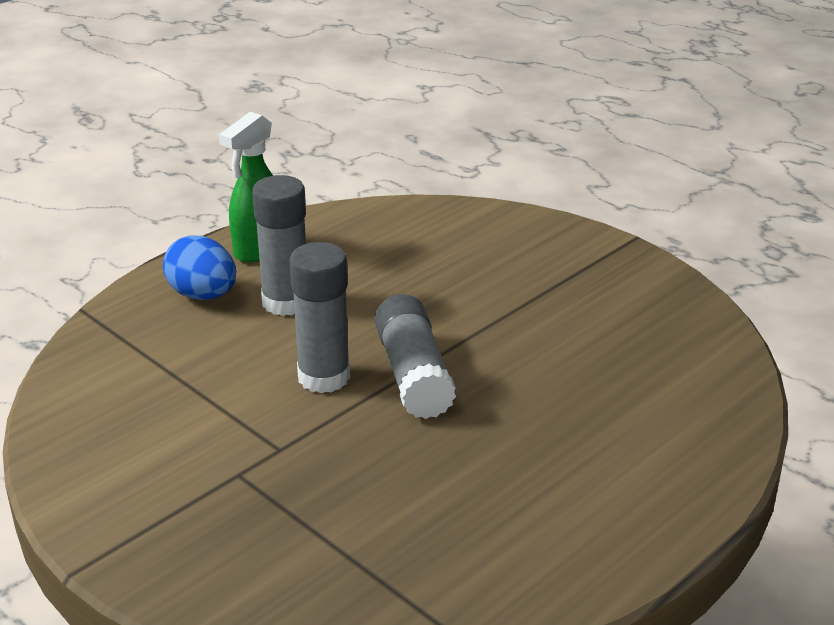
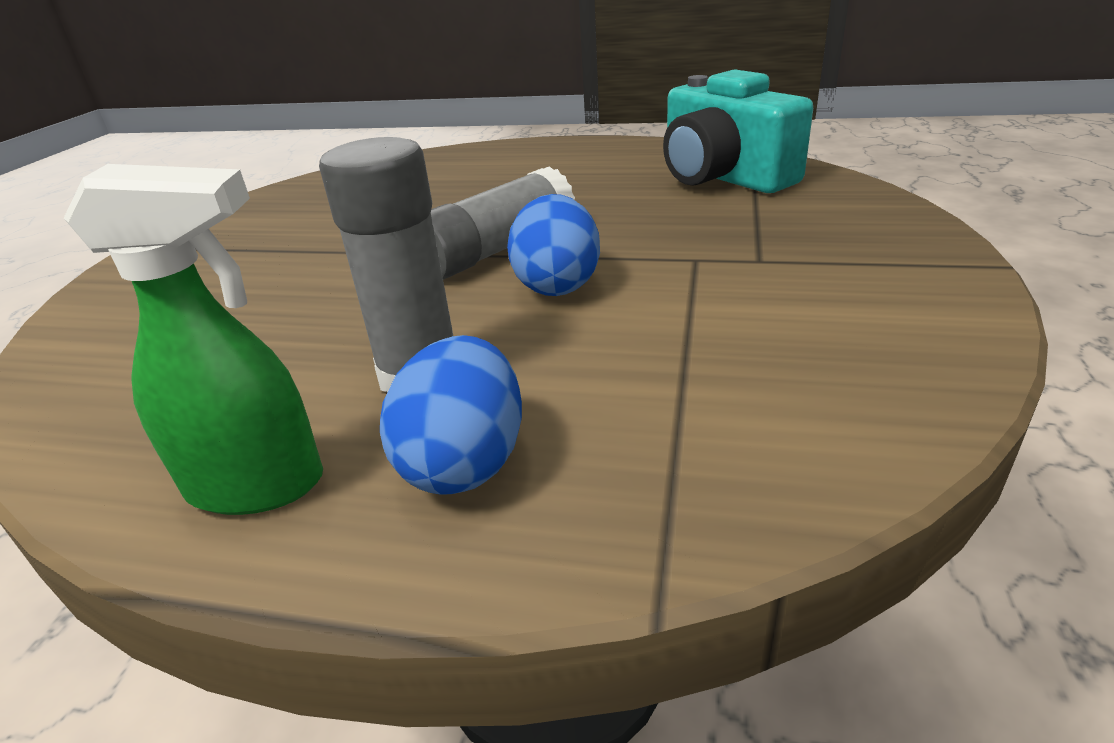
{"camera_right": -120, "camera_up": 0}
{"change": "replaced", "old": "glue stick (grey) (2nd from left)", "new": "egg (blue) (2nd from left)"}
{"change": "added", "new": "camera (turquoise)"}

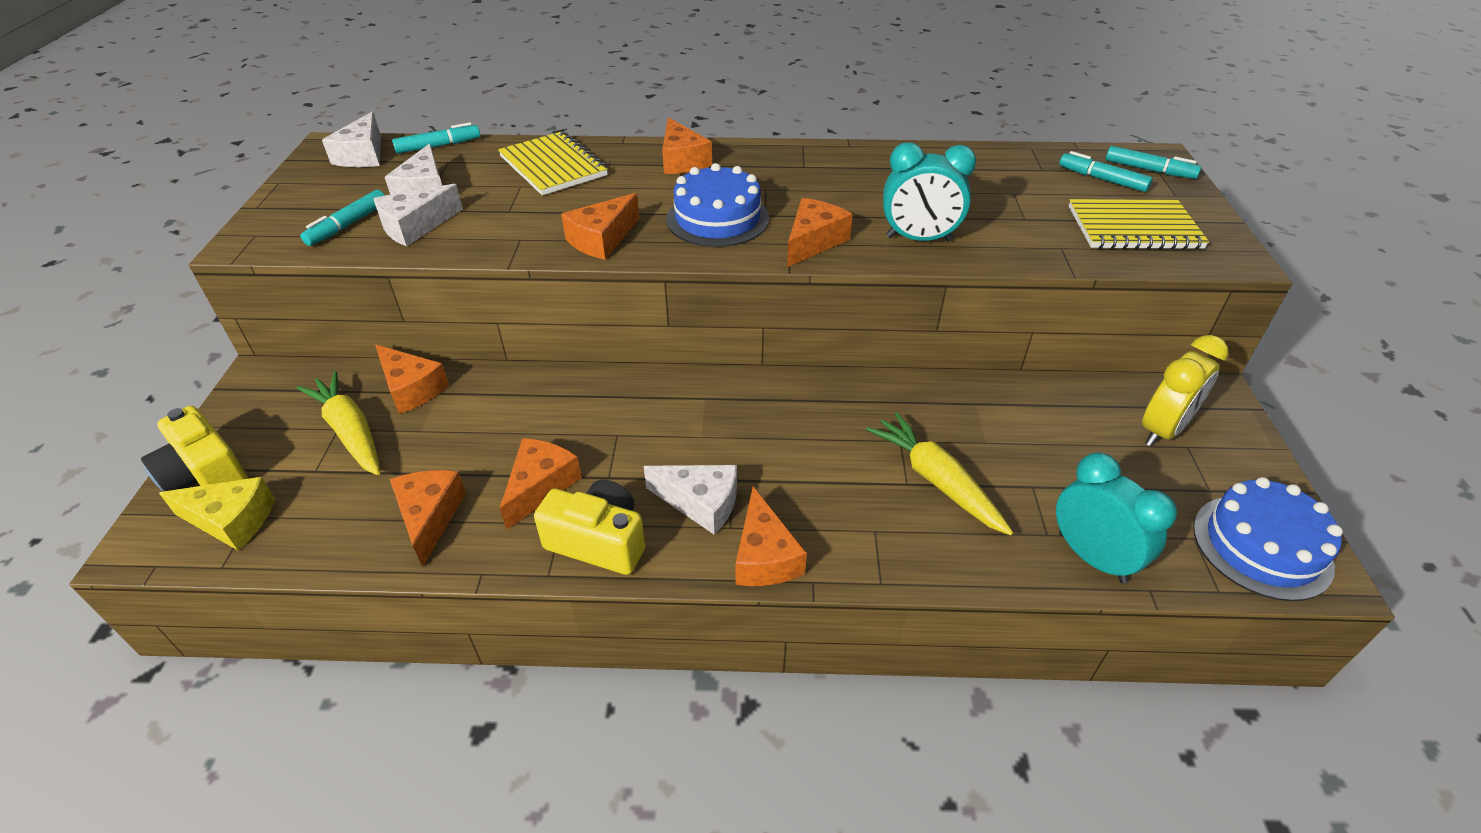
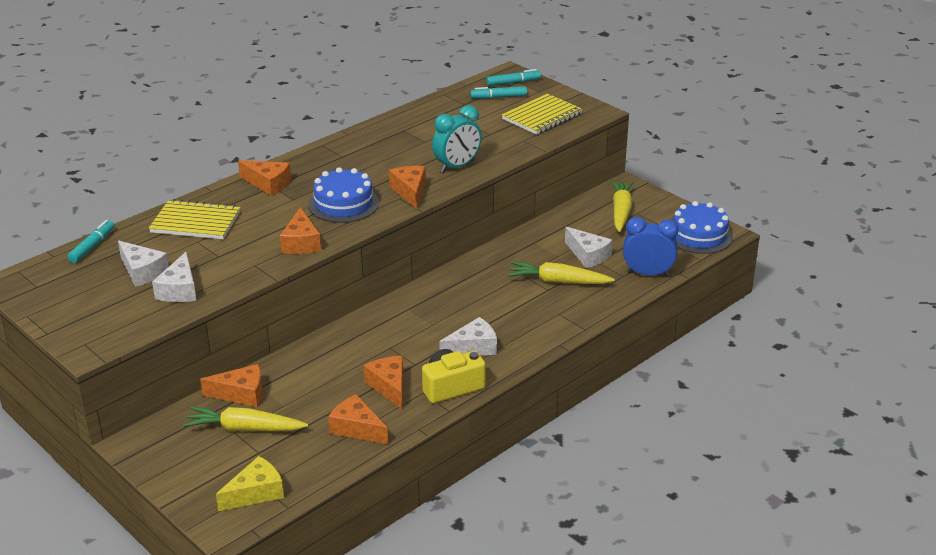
{"camera_right": -45, "camera_up": -10}
{"change": "removed", "old": "camera (yellow) (1st from left)"}
{"change": "removed", "old": "marker (turquoise) (1st from left)"}
{"change": "moved", "old": "cheese (white) (1st from left in the first image)", "new": "cheese (white) (4th from left)"}
{"change": "removed", "old": "cheese (orange) (6th from left)"}
{"change": "recoloured", "old": "clock (turquoise) (2nd from left)", "new": "clock (blue)"}
{"change": "replaced", "old": "clock (yellow)", "new": "carrot (yellow) (3rd from left)"}

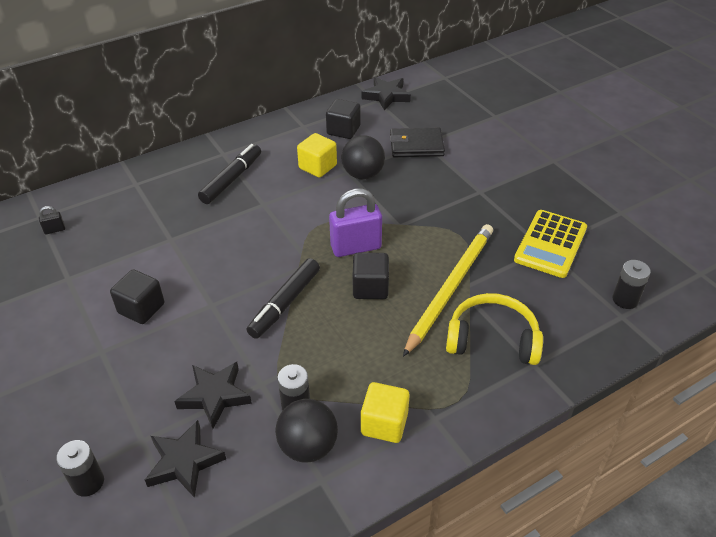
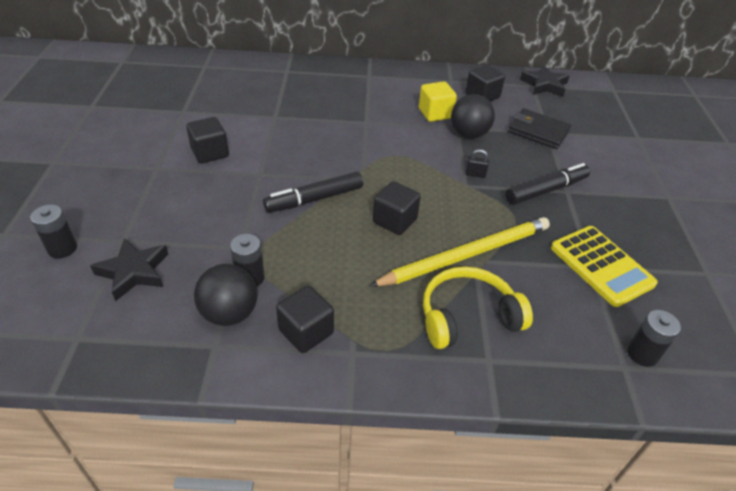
{"camera_right": 30, "camera_up": 0}
{"change": "moved", "old": "padlock (black)"}
{"change": "removed", "old": "star (black) (2nd from left)"}
{"change": "moved", "old": "marker (black) (1st from left in the first image)", "new": "marker (black) (2nd from left)"}
{"change": "removed", "old": "padlock (purple)"}
{"change": "recoloured", "old": "cube (yellow) (2nd from left)", "new": "cube (black) (2nd from left)"}
{"change": "turned", "old": "headphones (yellow)", "degrees": -60}
{"change": "turned", "old": "calculator (yellow)", "degrees": -90}

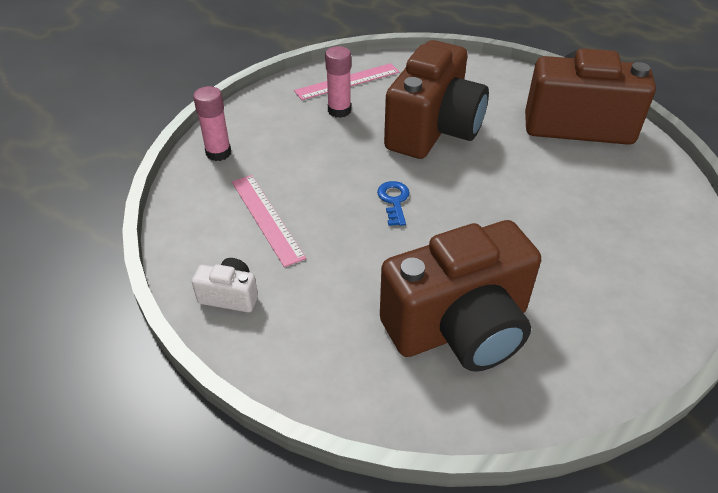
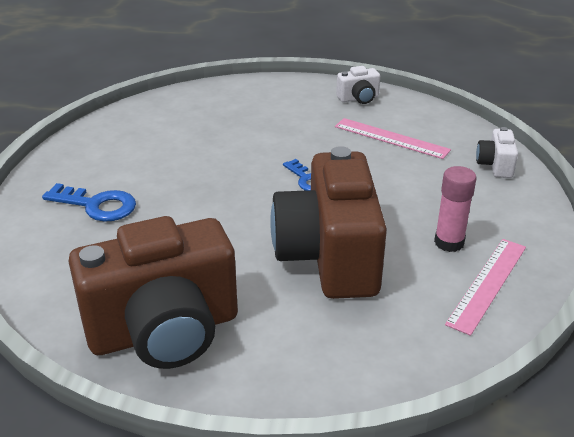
{"camera_right": 150, "camera_up": -10}
{"change": "replaced", "old": "glue stick (pink) (1st from left)", "new": "camera (white) (2nd from left)"}
{"change": "removed", "old": "camera (brown) (2nd from left)"}
{"change": "added", "new": "key (blue) (1st from left)"}

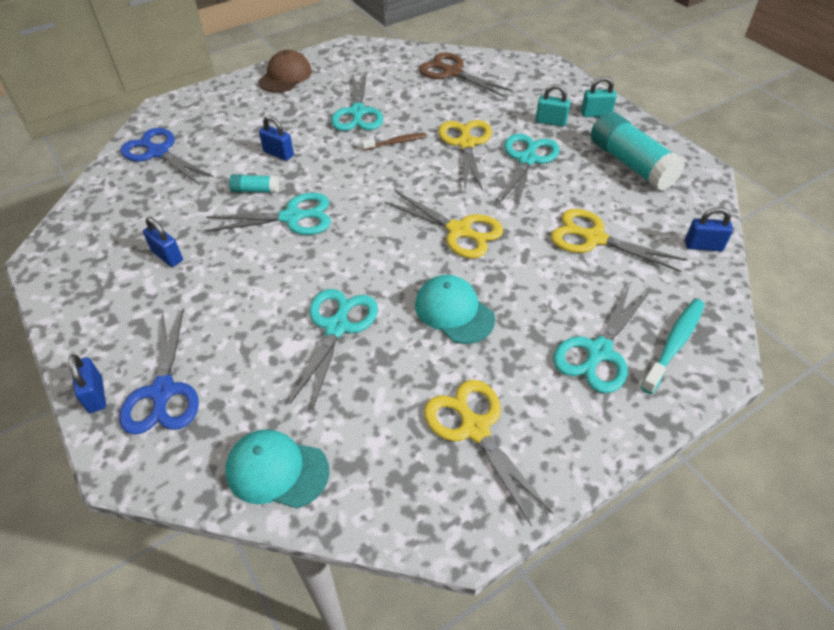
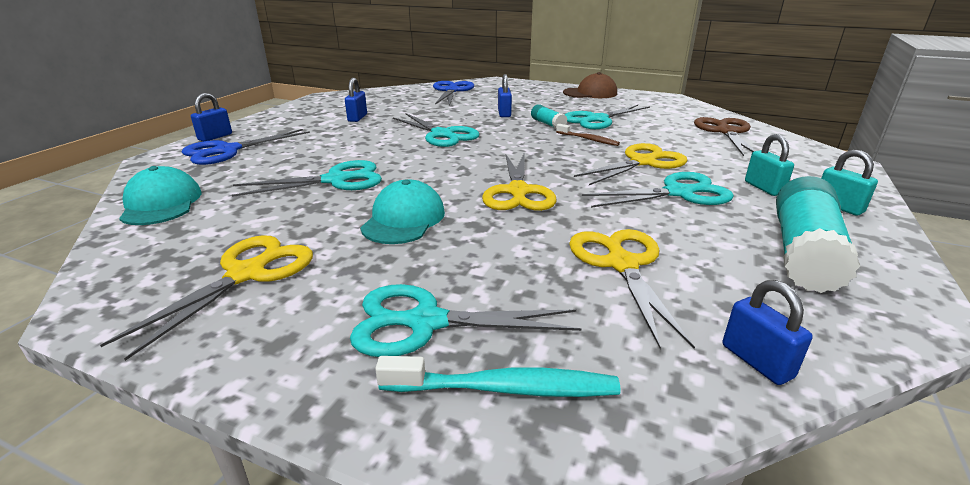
{"camera_right": 55, "camera_up": -20}
{"change": "moved", "old": "glue stick (turquoise) (1st from left)"}

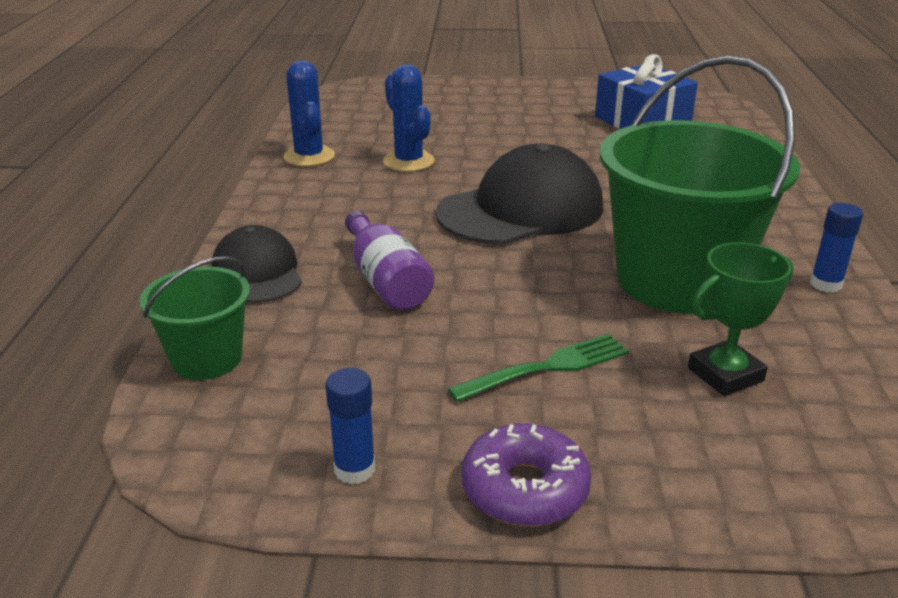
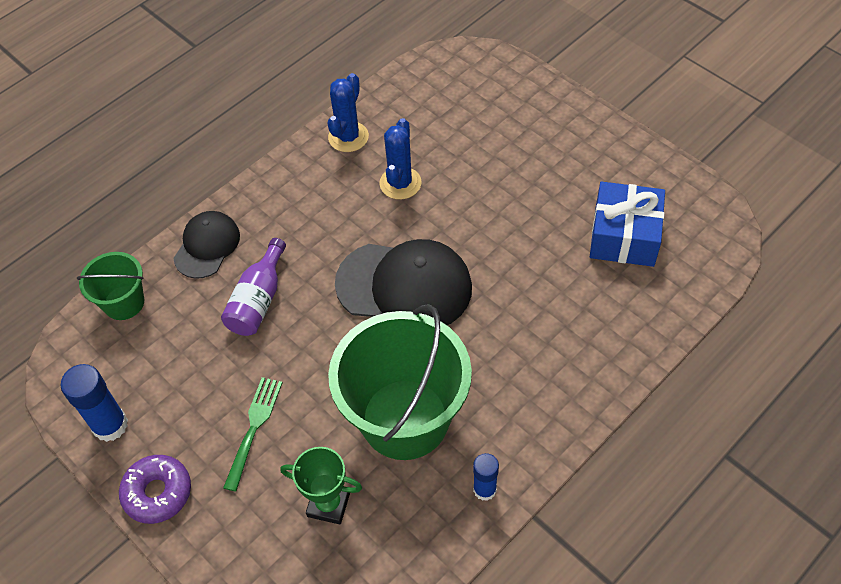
{"camera_right": 45, "camera_up": 25}
{"change": "resized", "old": "glue stick (blue) (1st from left)", "factor": 1.59}
{"change": "turned", "old": "fork (green)", "degrees": -90}

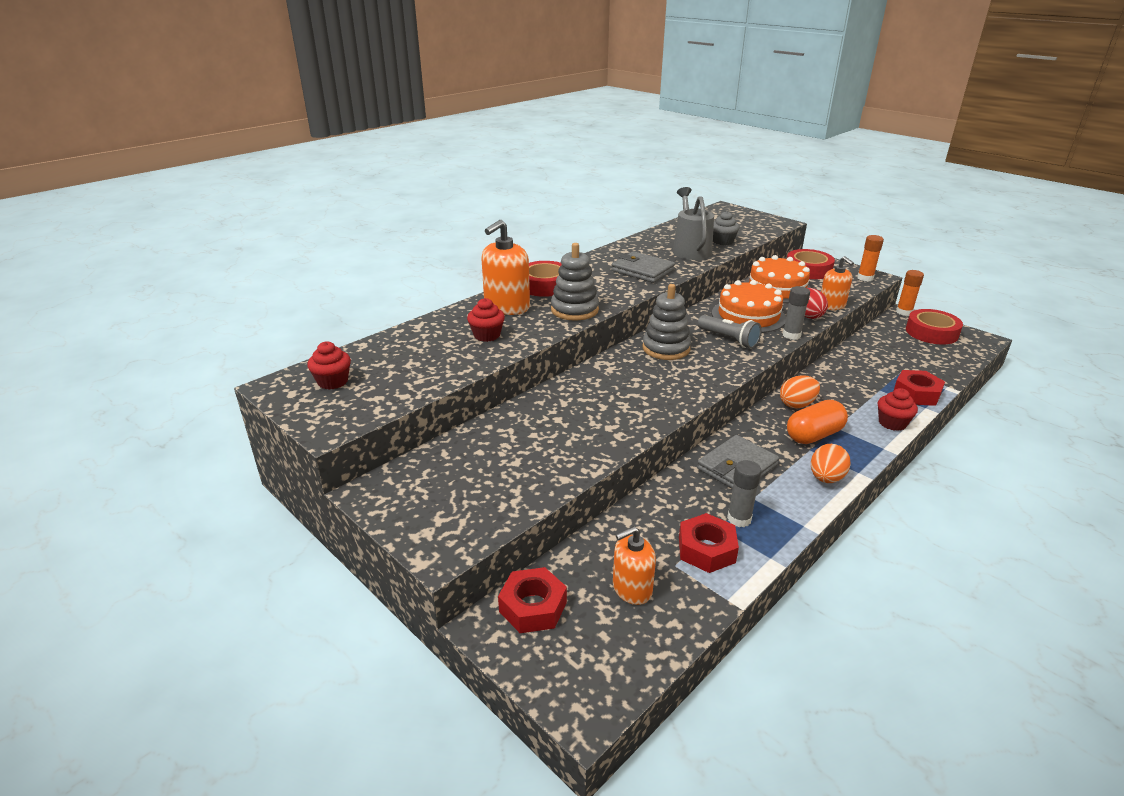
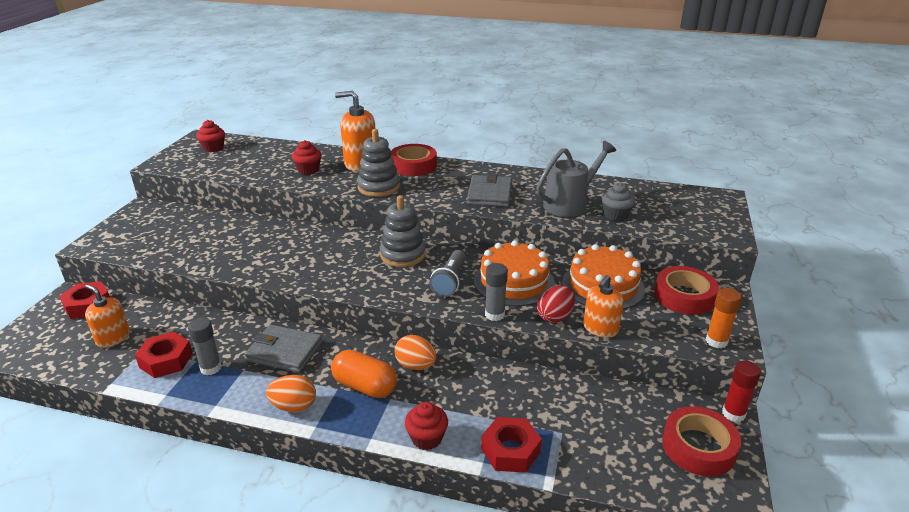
{"camera_right": 60, "camera_up": 0}
{"change": "recoloured", "old": "glue stick (orange) (2nd from left)", "new": "glue stick (red)"}

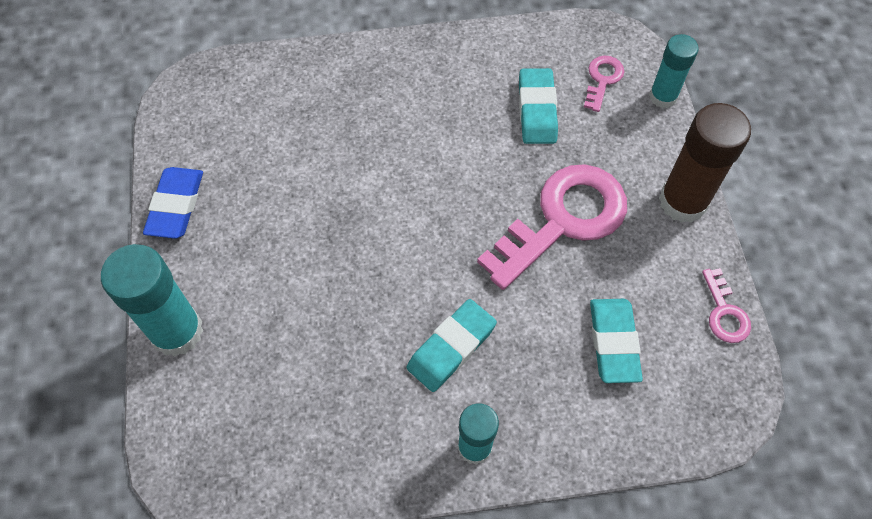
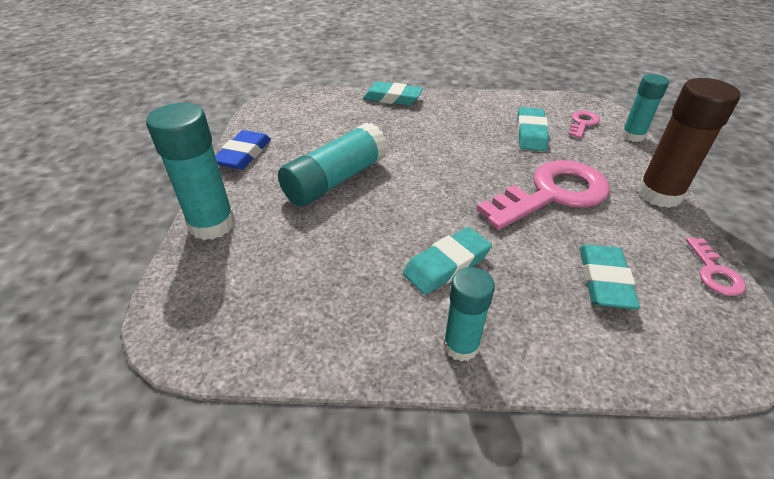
{"camera_right": 10, "camera_up": -20}
{"change": "added", "new": "glue stick (turquoise) (2nd from left)"}
{"change": "added", "new": "eraser (turquoise) (1st from left)"}

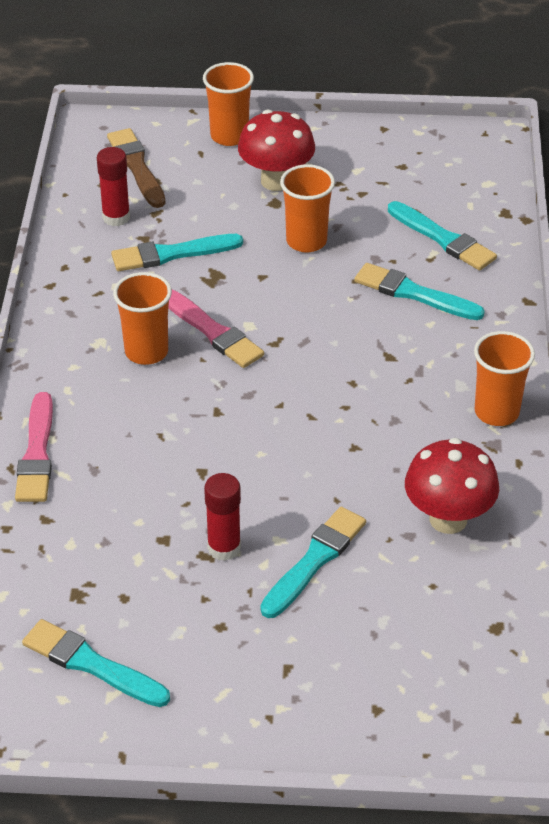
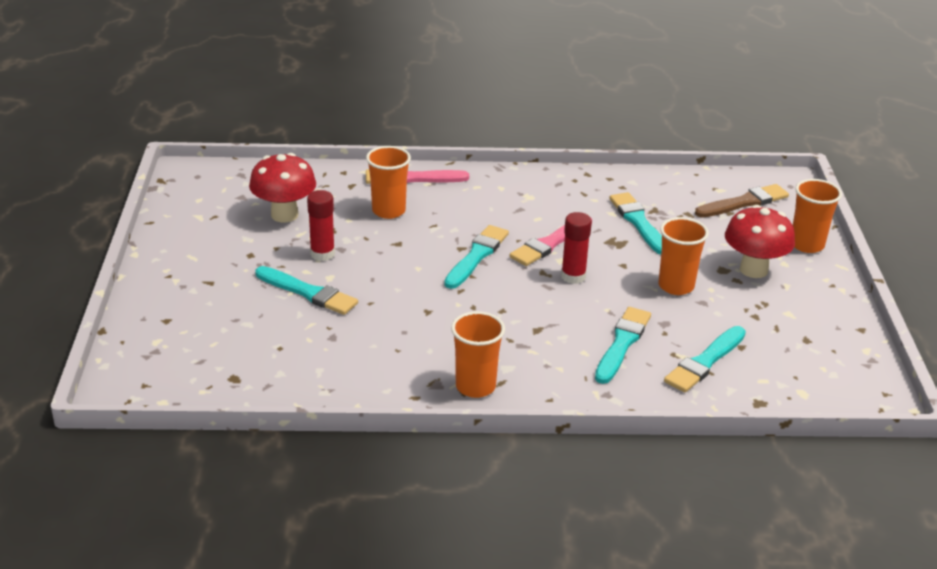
{"camera_right": 85, "camera_up": -10}
{"change": "moved", "old": "brush (turquoise) (1st from left in the first image)", "new": "brush (turquoise) (2nd from left)"}
{"change": "moved", "old": "glue stick (red) (1st from left in the first image)", "new": "glue stick (red) (2nd from left)"}
{"change": "moved", "old": "cup (orange) (1st from left)"}
{"change": "moved", "old": "mushroom (red) (2nd from left in the first image)", "new": "mushroom (red) (1st from left)"}

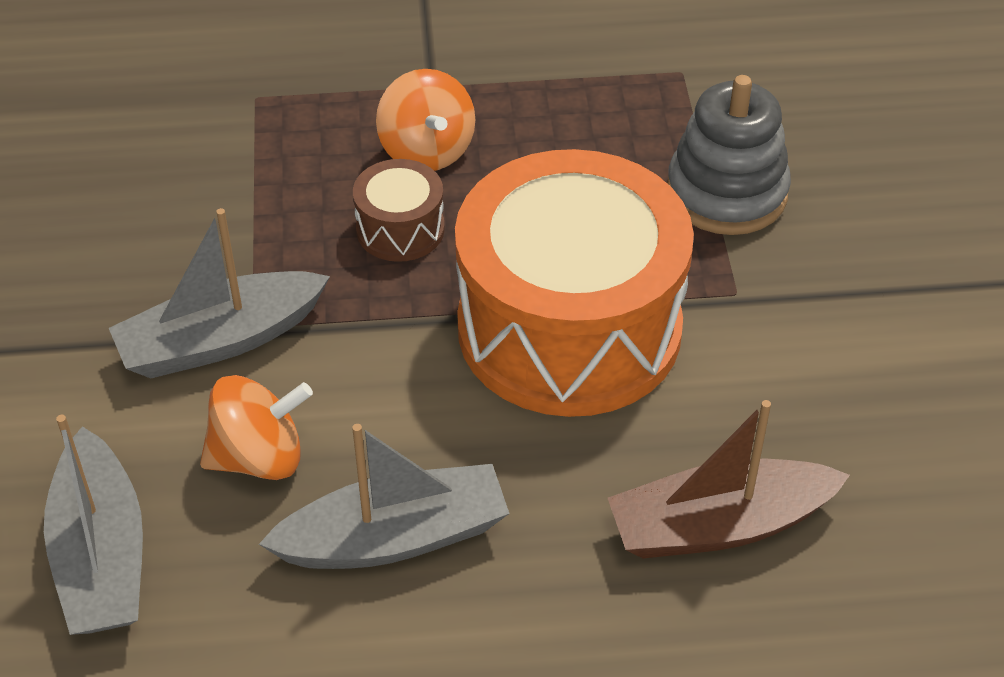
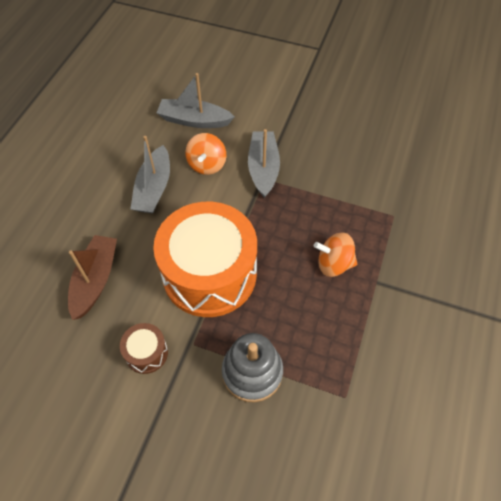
{"camera_right": 115, "camera_up": 10}
{"change": "moved", "old": "drum (brown)"}

